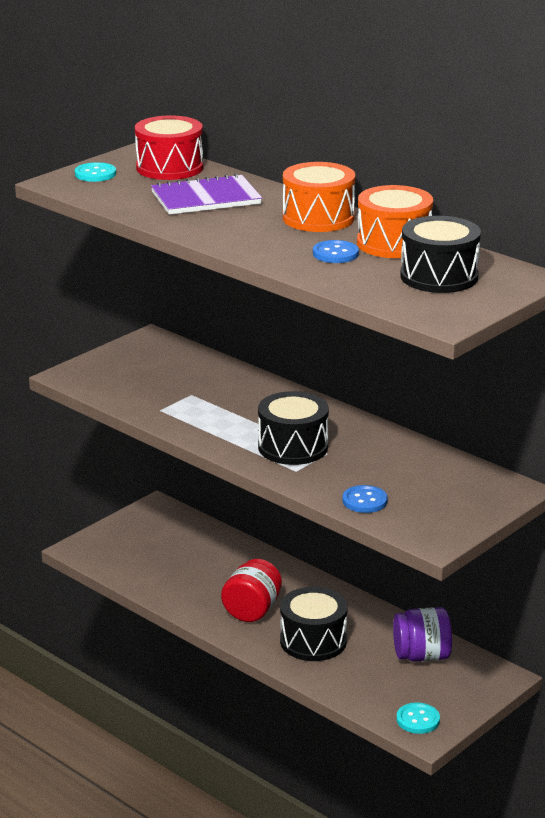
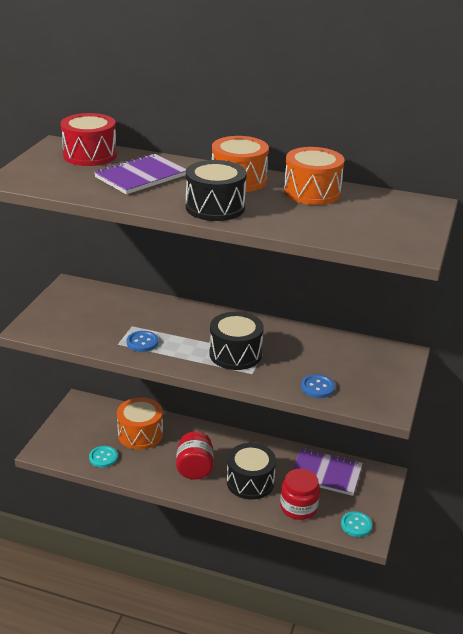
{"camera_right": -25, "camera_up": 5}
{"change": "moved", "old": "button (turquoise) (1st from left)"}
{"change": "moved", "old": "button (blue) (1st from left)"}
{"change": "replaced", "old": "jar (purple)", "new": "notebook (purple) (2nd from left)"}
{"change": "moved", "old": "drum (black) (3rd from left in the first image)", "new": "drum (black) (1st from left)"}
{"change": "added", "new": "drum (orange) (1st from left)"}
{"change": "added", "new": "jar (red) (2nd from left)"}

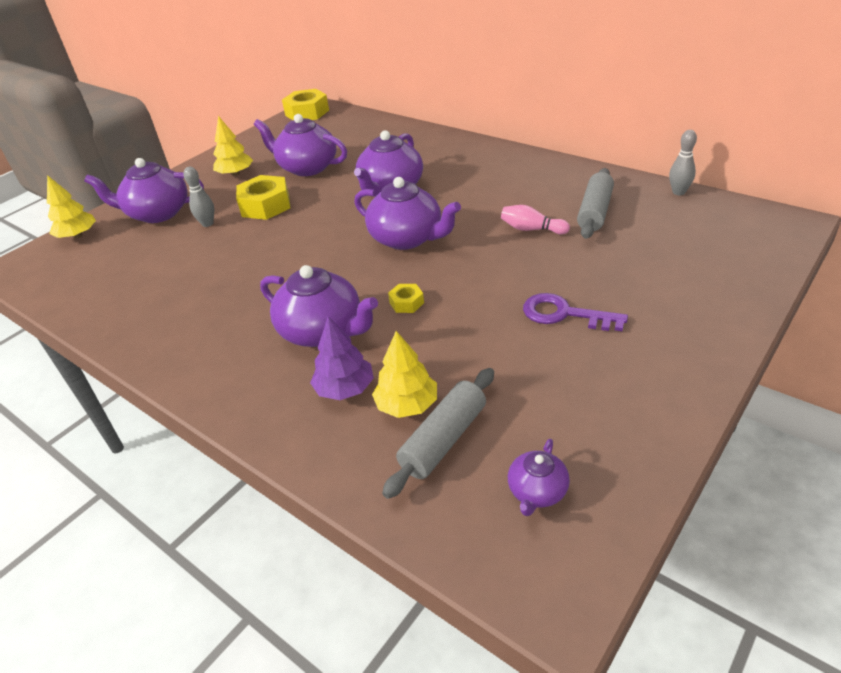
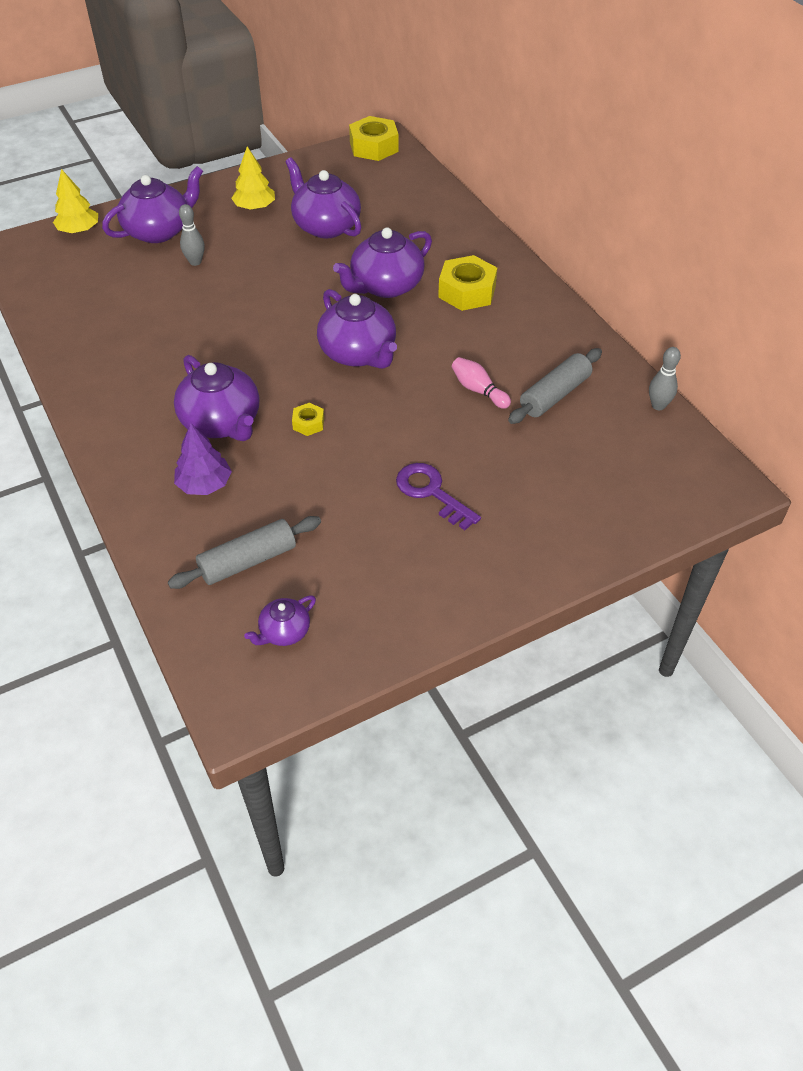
{"camera_right": 20, "camera_up": 10}
{"change": "turned", "old": "teapot (purple) (1st from left)", "degrees": 120}
{"change": "moved", "old": "nut (yellow) (1st from left in the first image)", "new": "nut (yellow) (3rd from left)"}
{"change": "removed", "old": "tree (yellow) (3rd from left)"}

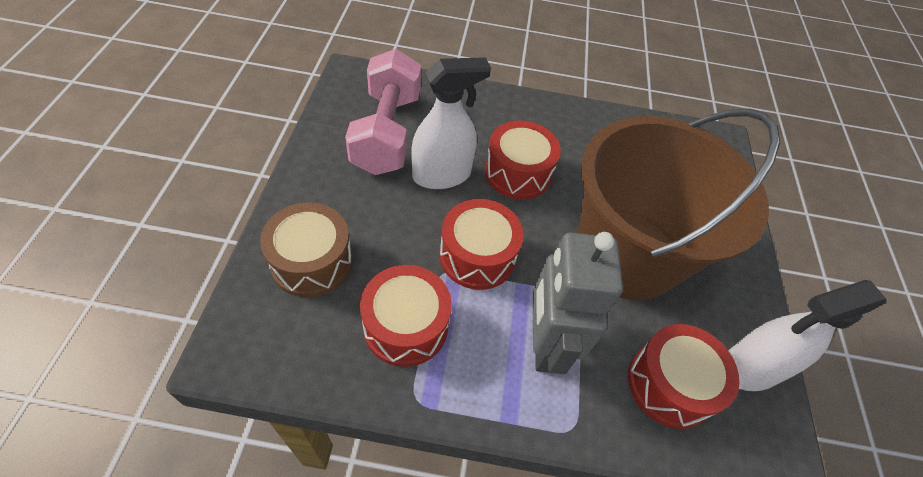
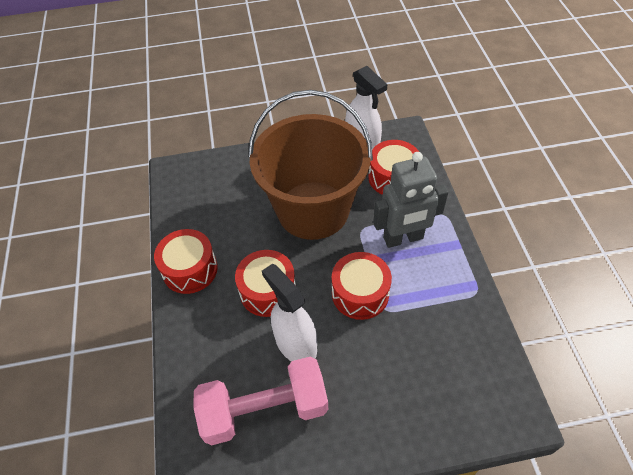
{"camera_right": -100, "camera_up": 0}
{"change": "removed", "old": "drum (brown)"}
{"change": "moved", "old": "drum (red) (1st from left)"}

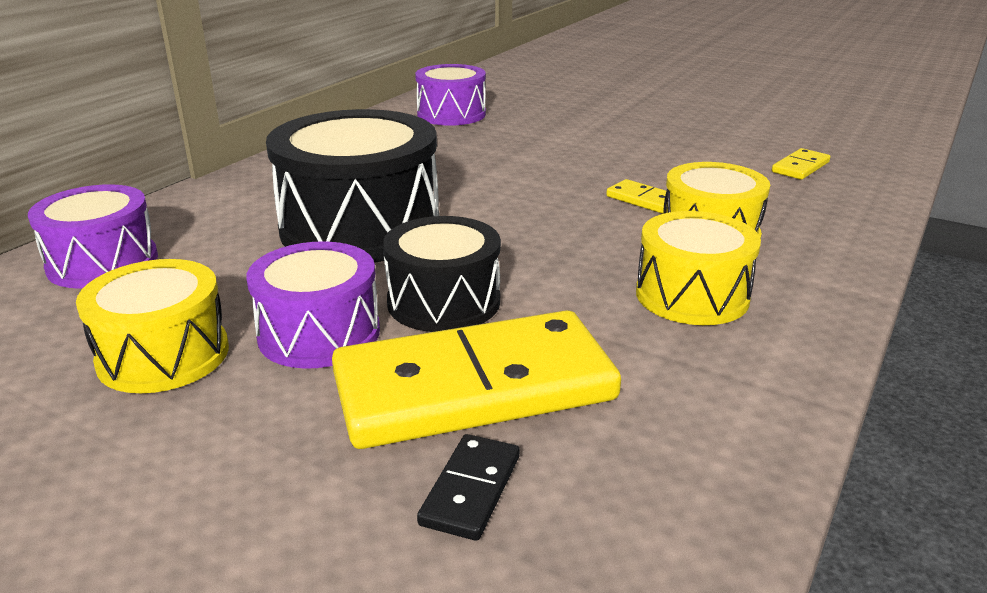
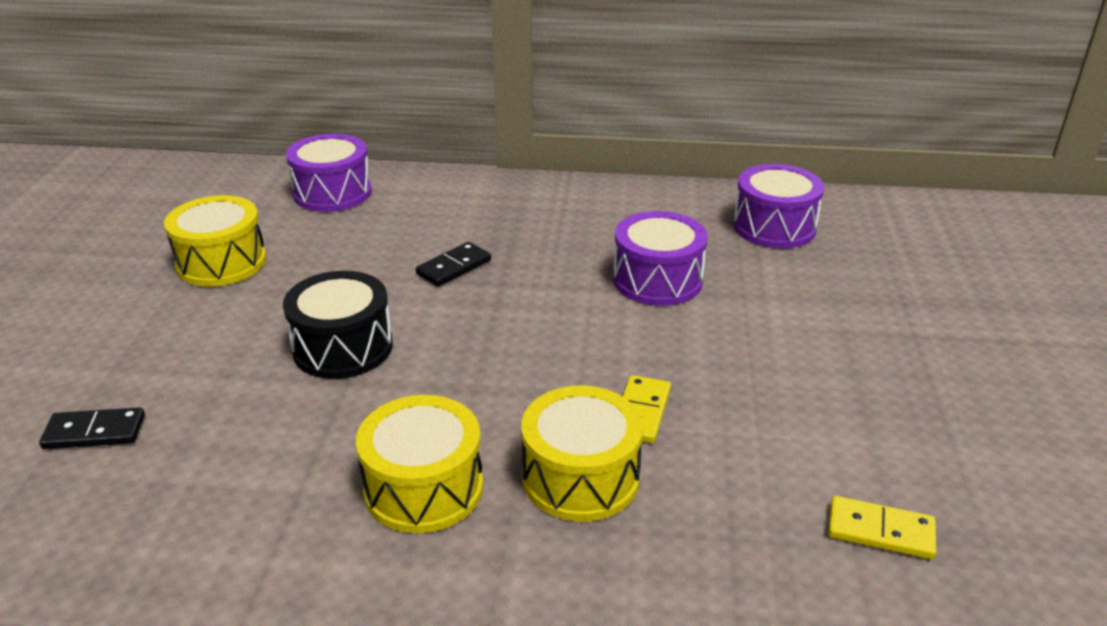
{"camera_right": 65, "camera_up": 5}
{"change": "moved", "old": "drum (purple) (2nd from left)"}
{"change": "replaced", "old": "drum (black) (1st from left)", "new": "domino (black) (2nd from left)"}
{"change": "removed", "old": "domino (yellow) (1st from left)"}

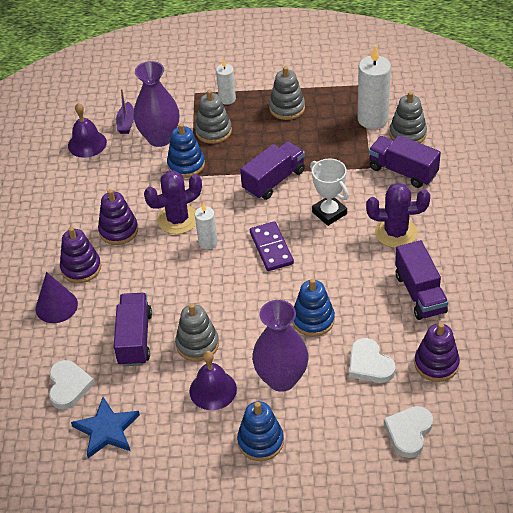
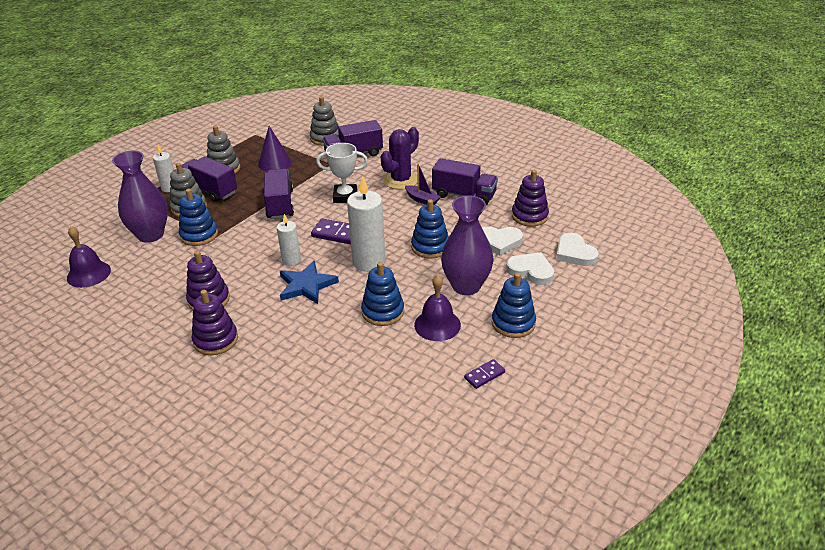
{"camera_right": -55, "camera_up": -10}
{"change": "moved", "old": "cone (purple)"}
{"change": "moved", "old": "heart (white) (1st from left in the first image)", "new": "heart (white) (2nd from left)"}
{"change": "moved", "old": "star (blue)"}
{"change": "moved", "old": "truck (purple) (1st from left)"}
{"change": "moved", "old": "boat (purple)"}
{"change": "removed", "old": "cactus (purple) (1st from left)"}
{"change": "recoloured", "old": "stacking toy (grey) (1st from left)", "new": "stacking toy (blue) (2nd from left)"}
{"change": "moved", "old": "candle (white) (3rd from left)"}
{"change": "added", "new": "domino (purple) (2nd from left)"}

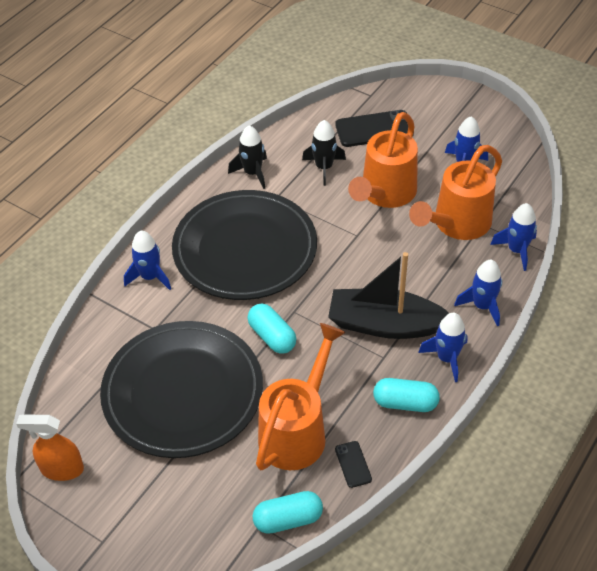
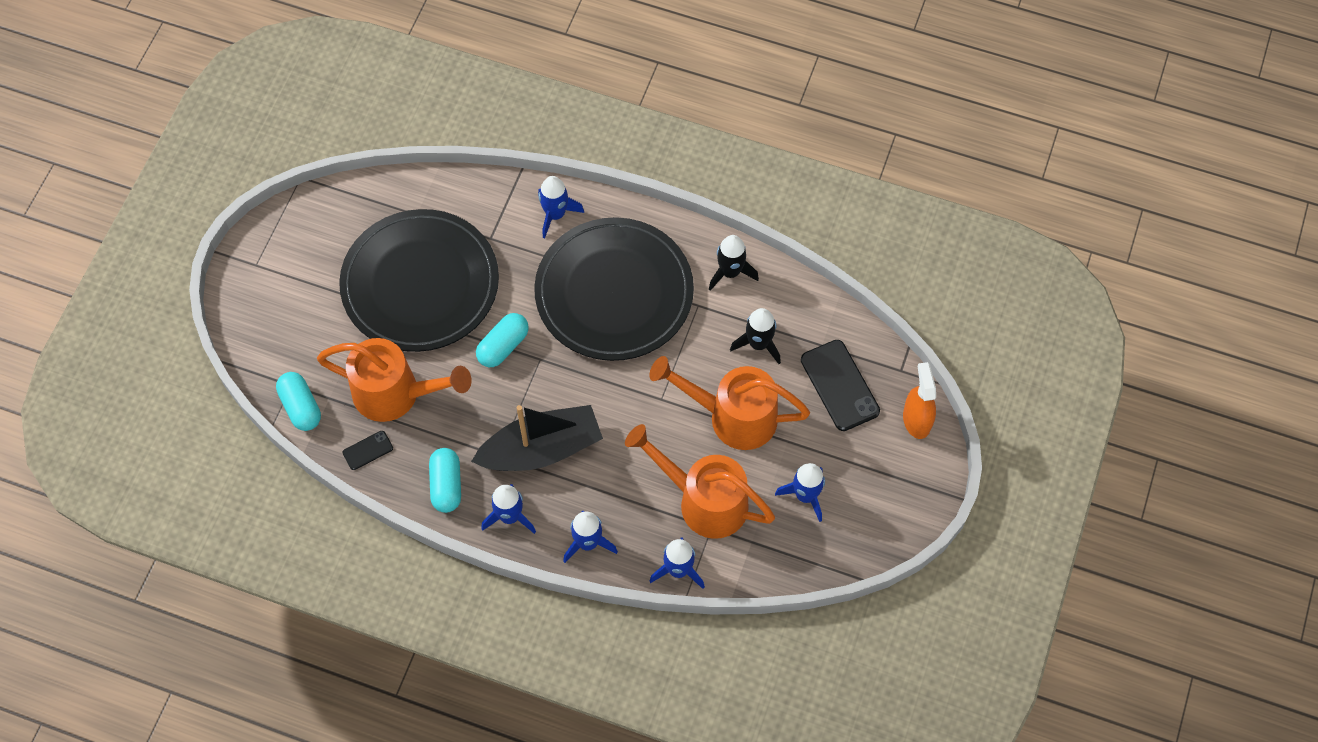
{"camera_right": 75, "camera_up": 15}
{"change": "moved", "old": "spray bottle (orange)"}
{"change": "turned", "old": "boat (black)", "degrees": 75}

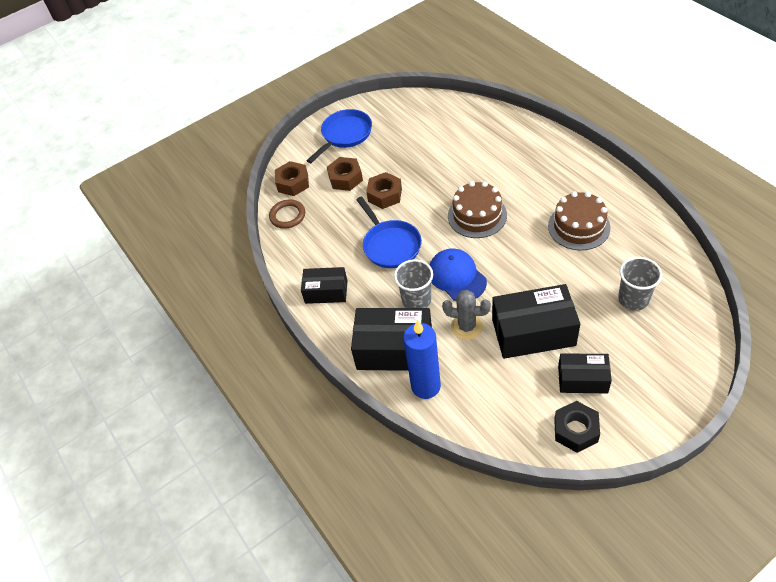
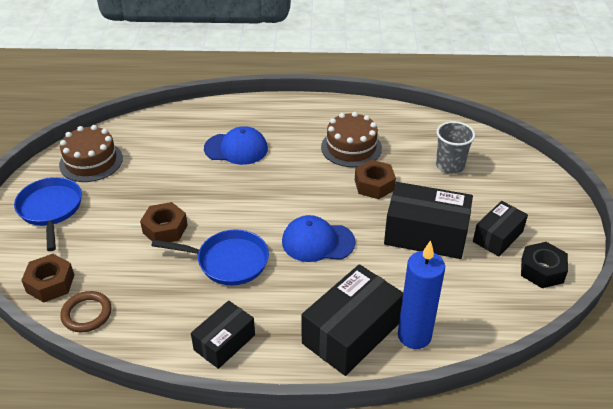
{"camera_right": -60, "camera_up": -10}
{"change": "moved", "old": "nut (brown) (2nd from left in the first image)", "new": "nut (brown) (3rd from left)"}
{"change": "removed", "old": "cup (grey) (1st from left)"}
{"change": "removed", "old": "cactus (grey)"}
{"change": "moved", "old": "cake (brown) (1st from left)"}
{"change": "turned", "old": "box (black) (3rd from left)", "degrees": 75}
{"change": "added", "new": "cap (blue) (1st from left)"}

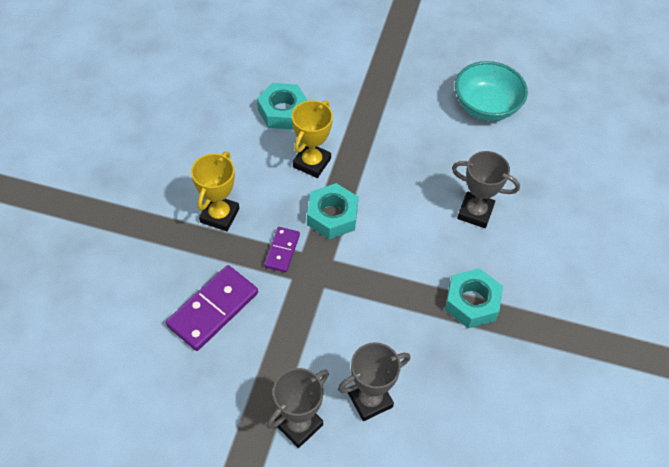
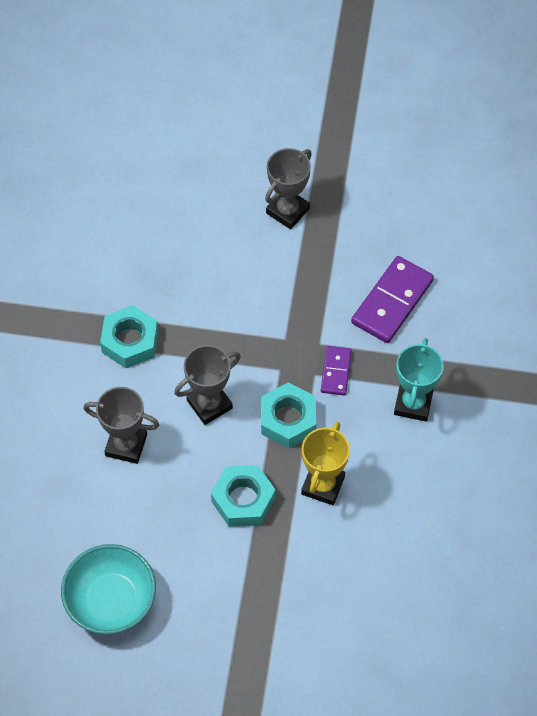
{"camera_right": 175, "camera_up": 5}
{"change": "recoloured", "old": "trophy (yellow) (1st from left)", "new": "trophy (turquoise)"}
{"change": "moved", "old": "nut (turquoise) (1st from left in the first image)", "new": "nut (turquoise) (2nd from left)"}
{"change": "moved", "old": "trophy (grey) (2nd from left)"}

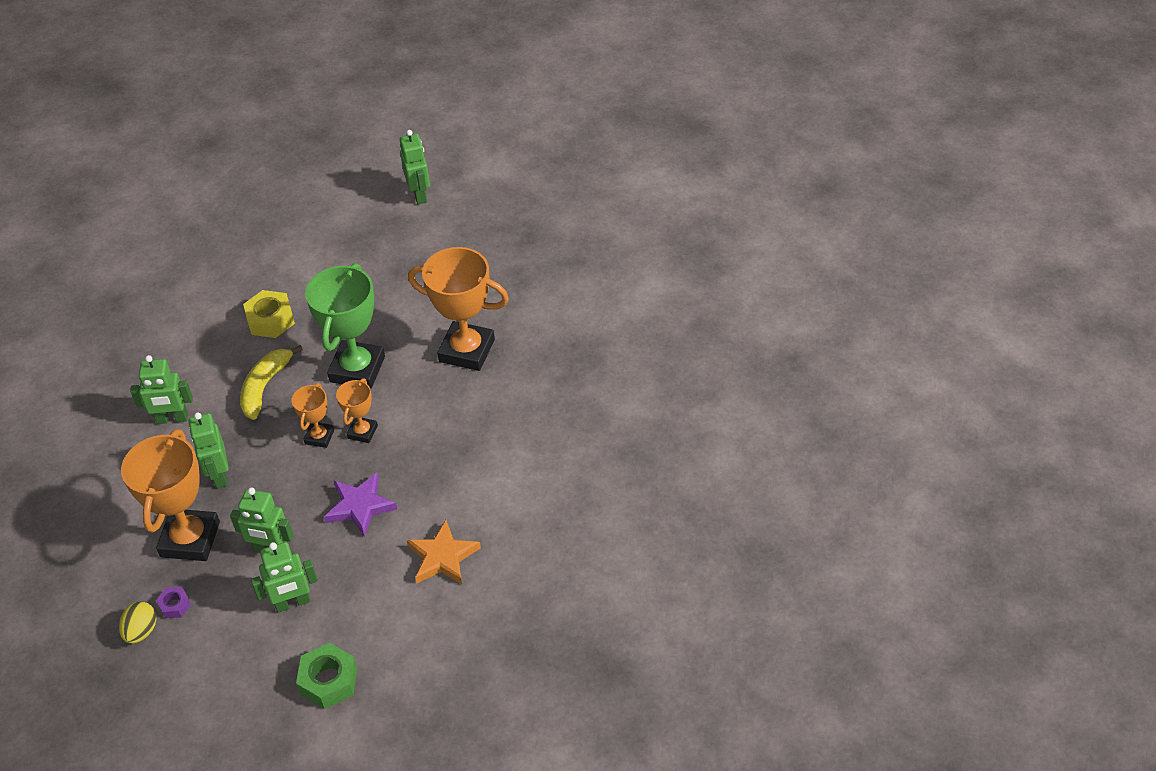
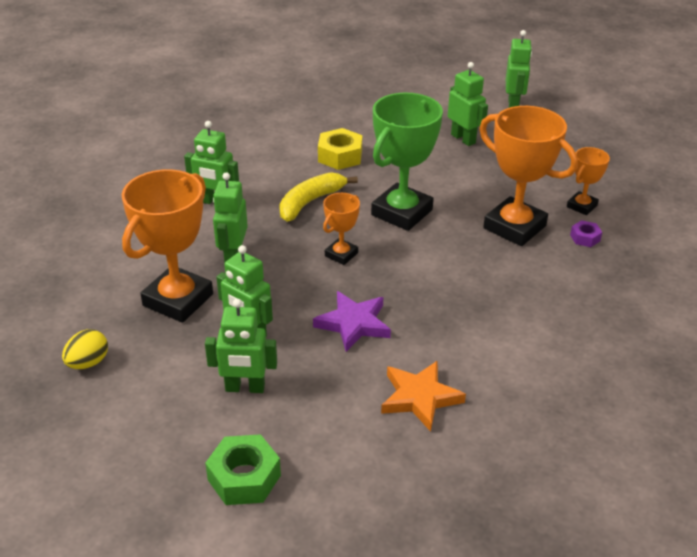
{"camera_right": 20, "camera_up": -10}
{"change": "moved", "old": "nut (purple)"}
{"change": "moved", "old": "trophy (orange) (3rd from left in the first image)", "new": "trophy (orange) (4th from left)"}
{"change": "added", "new": "robot (green) (5th from left)"}

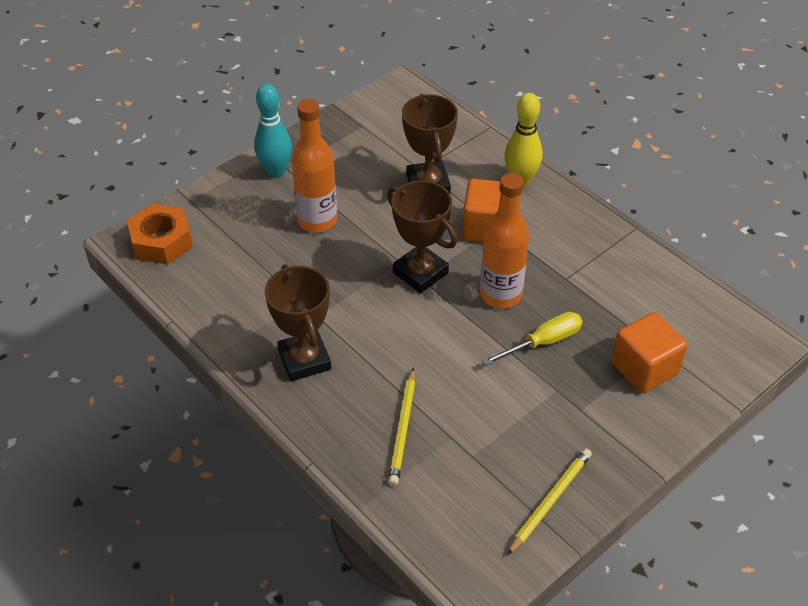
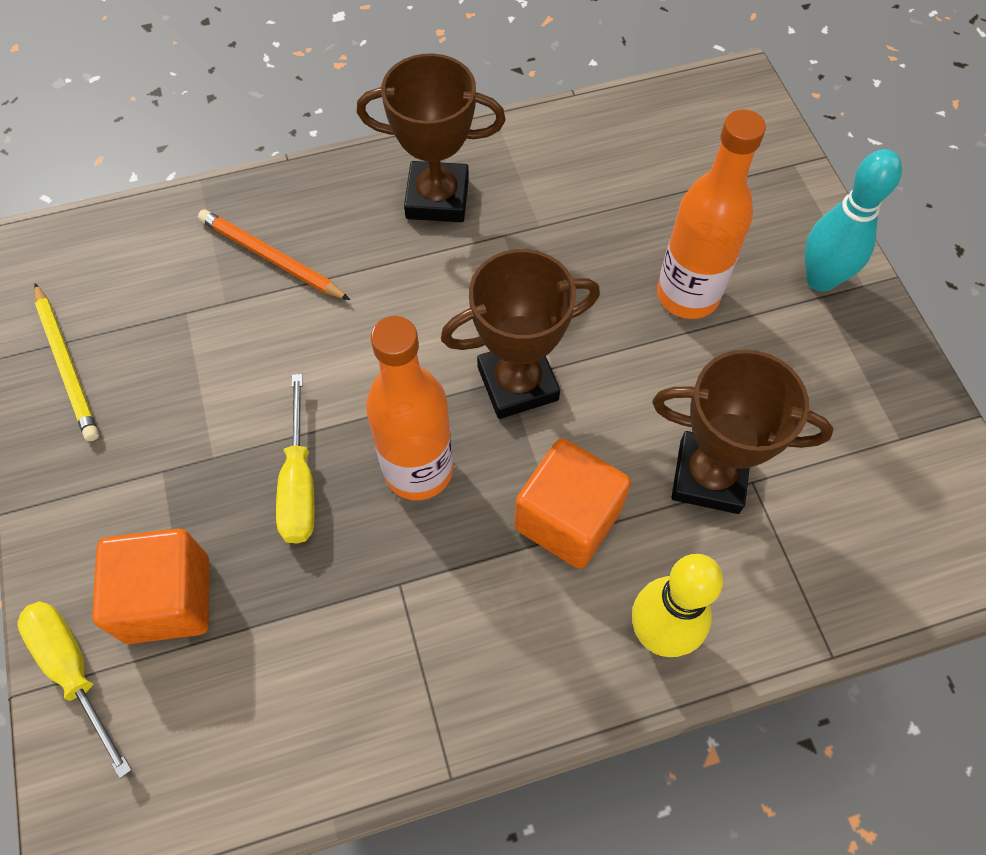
{"camera_right": 115, "camera_up": 15}
{"change": "removed", "old": "nut (orange)"}
{"change": "recoloured", "old": "pencil (yellow) (1st from left)", "new": "pencil (orange)"}
{"change": "added", "new": "screwdriver (yellow) (1st from left)"}

